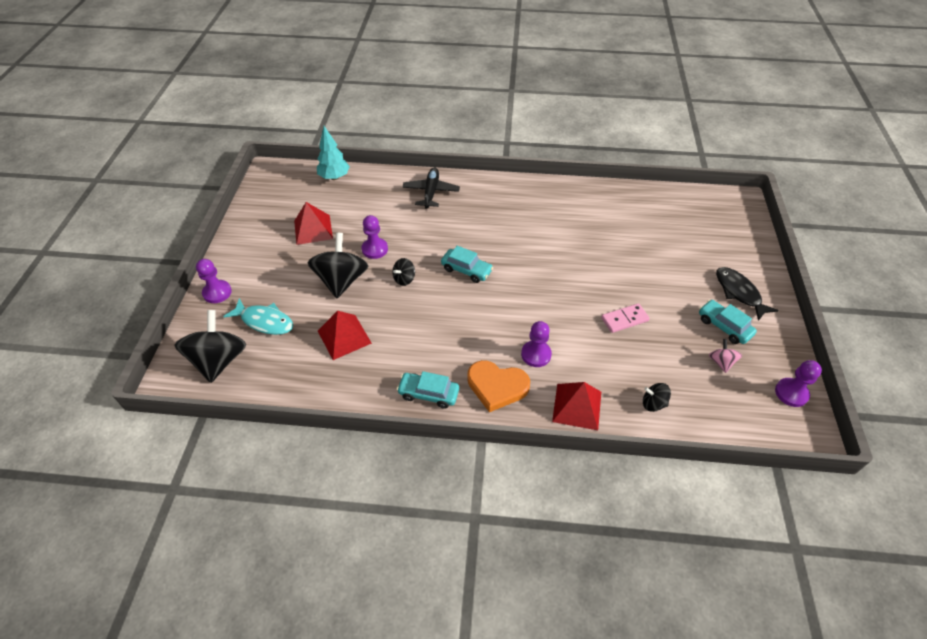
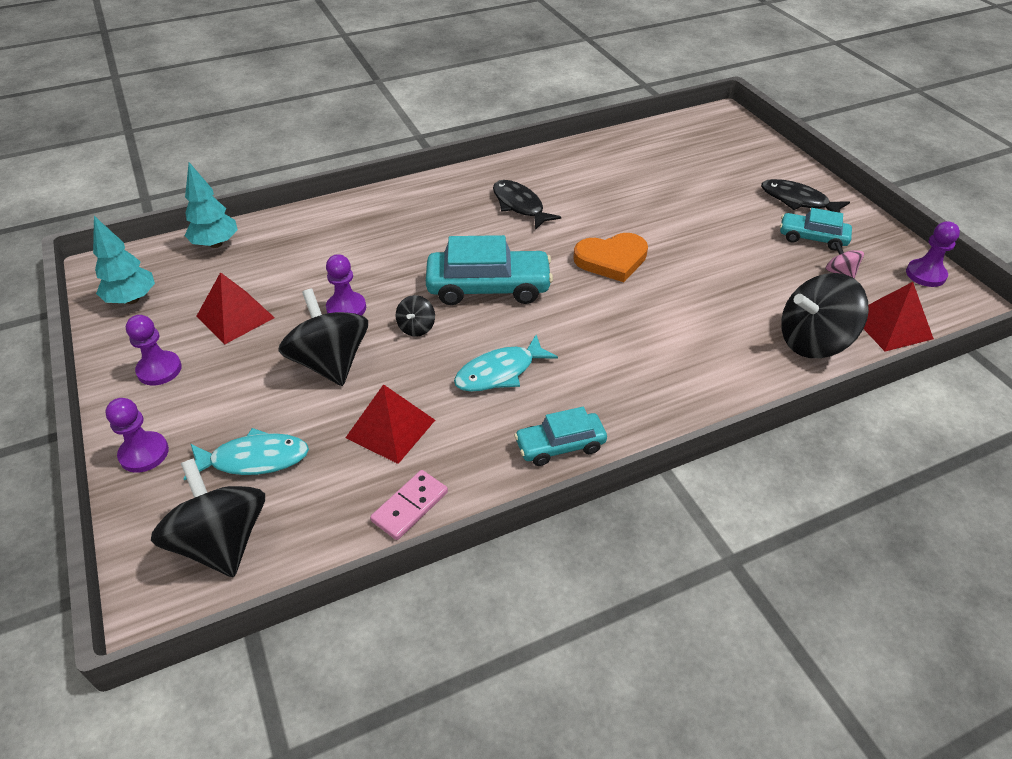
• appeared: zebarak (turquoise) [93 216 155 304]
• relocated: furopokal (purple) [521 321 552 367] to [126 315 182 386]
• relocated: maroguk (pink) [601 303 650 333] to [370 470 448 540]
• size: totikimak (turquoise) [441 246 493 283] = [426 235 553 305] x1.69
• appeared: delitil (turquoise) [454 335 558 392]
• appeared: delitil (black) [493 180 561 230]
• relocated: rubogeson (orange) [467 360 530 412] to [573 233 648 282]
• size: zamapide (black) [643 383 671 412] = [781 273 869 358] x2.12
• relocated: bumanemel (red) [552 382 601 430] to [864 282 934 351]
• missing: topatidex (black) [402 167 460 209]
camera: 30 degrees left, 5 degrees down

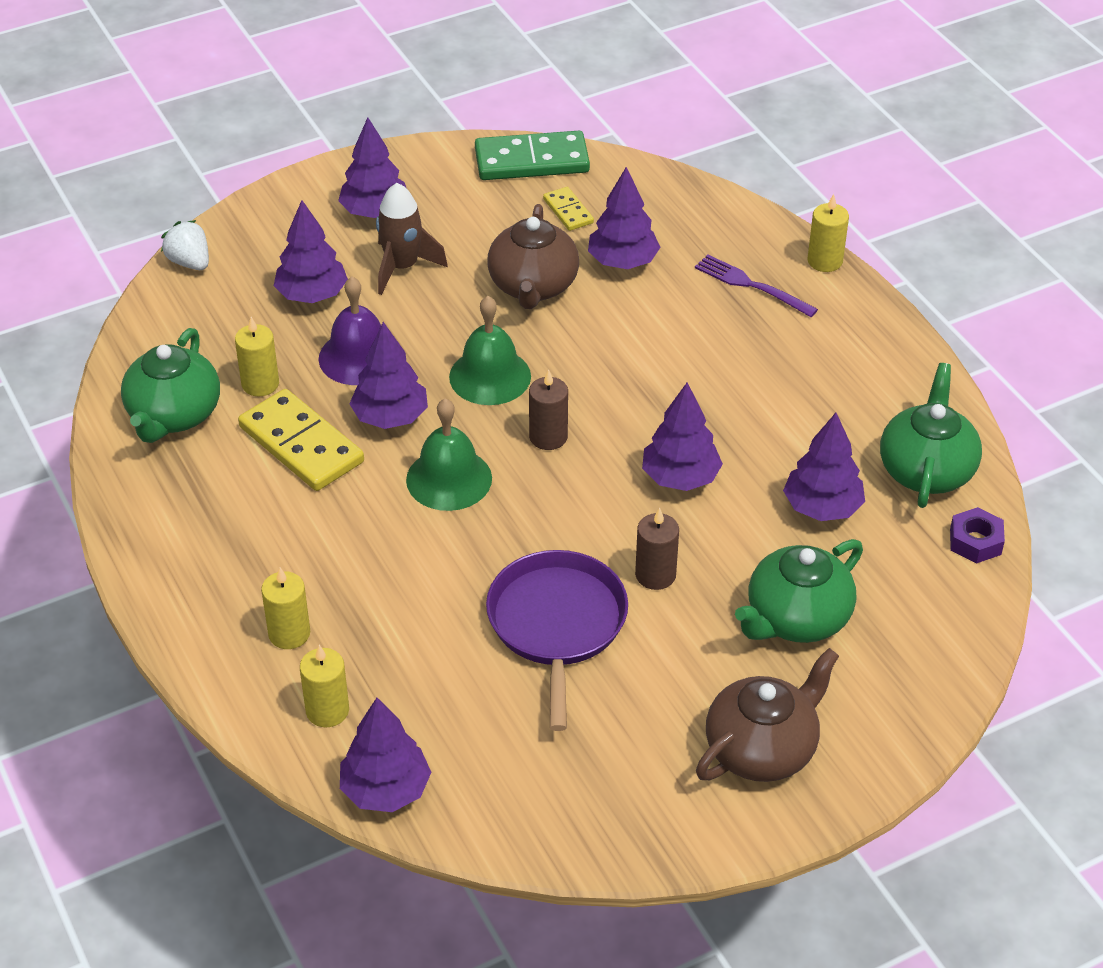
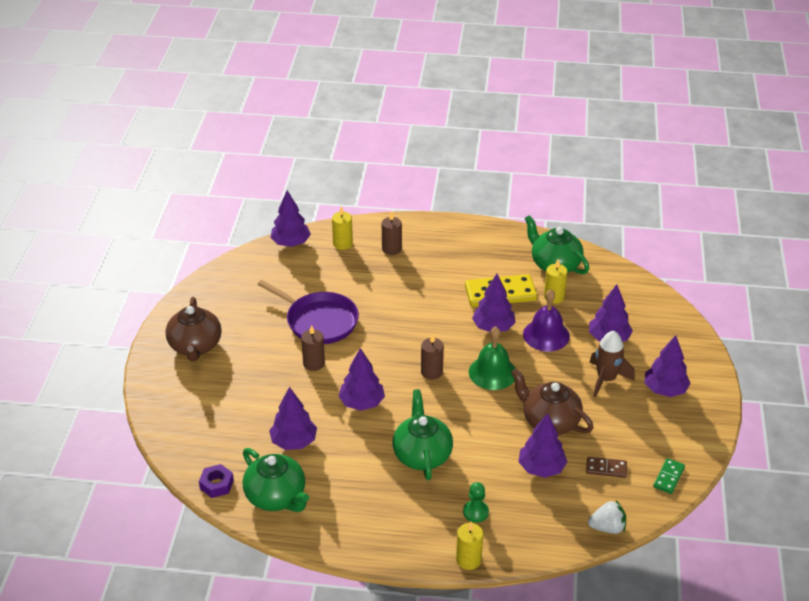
• colour: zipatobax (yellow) [261 567 310 649] to zipatobax (brown) [382 211 402 255]
• relocated: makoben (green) [735 539 863 643] to [393 389 453 480]
• exchanged: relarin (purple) [695 254 818 317] to furopokal (green) [463 482 489 523]
• colour: maroguk (yellow) [543 187 594 231] to maroguk (brown) [586 457 627 478]
• relocated: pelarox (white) [161 220 209 270] to [588 500 626 534]
• size: maroguk (green) [475 131 590 180] = [653 458 685 494] x0.51
• missing: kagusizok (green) [406 398 492 511]
camera: 125 degrees right, 5 degrees down

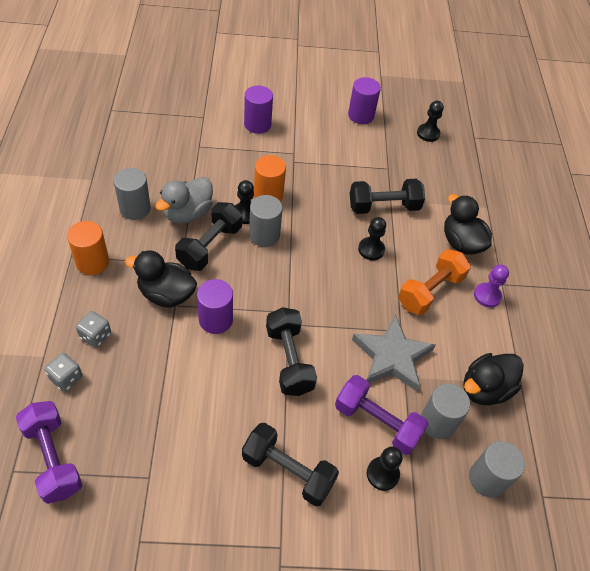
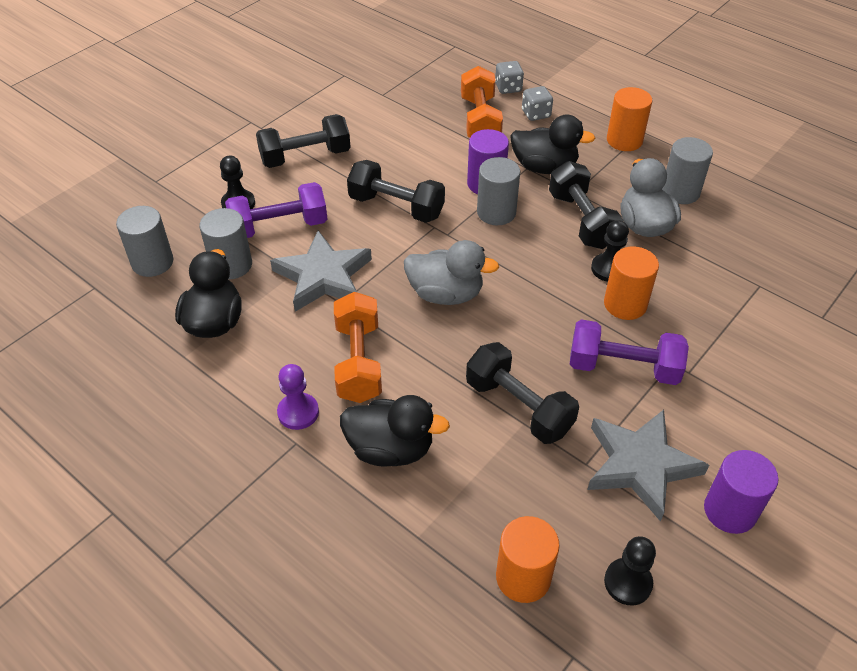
• appeared: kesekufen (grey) [404 240 499 305]
• appeared: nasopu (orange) [461 66 503 138]
• spun: nasopu (black) [350 179 425 214] = [466 342 579 444] 75 degrees counterclockwise
• relocated: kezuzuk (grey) [249 195 283 247] to [477 157 520 225]
• appeared: kezuzuk (orange) [496 516 560 603]
• spun: kesekufen (black) [125 250 197 308] = [510 115 596 174] 45 degrees clockwise
• relocated: nasopu (purple) [16 401 82 504] to [570 319 689 385]
• appeared: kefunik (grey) [587 410 709 522]
• missing: kezuzuk (purple) [244 85 273 134]
• missing: furopokal (black) [358 217 386 260]
camera: 135 degrees right, 5 degrees down

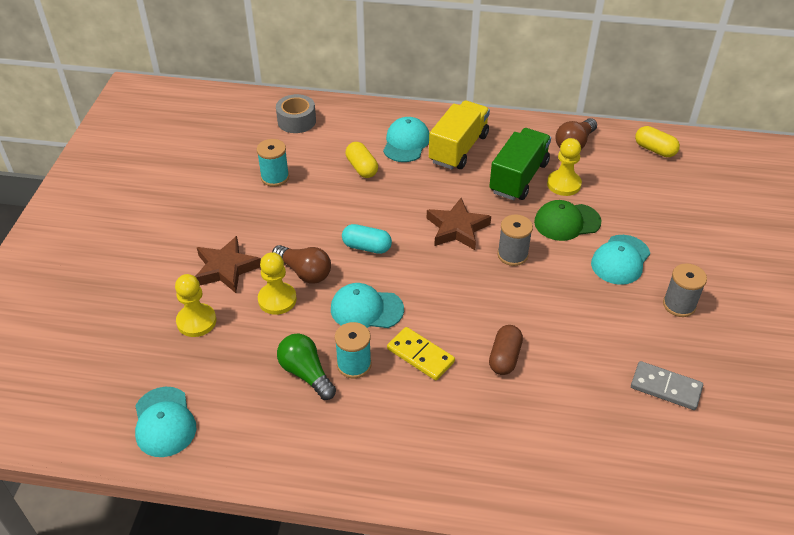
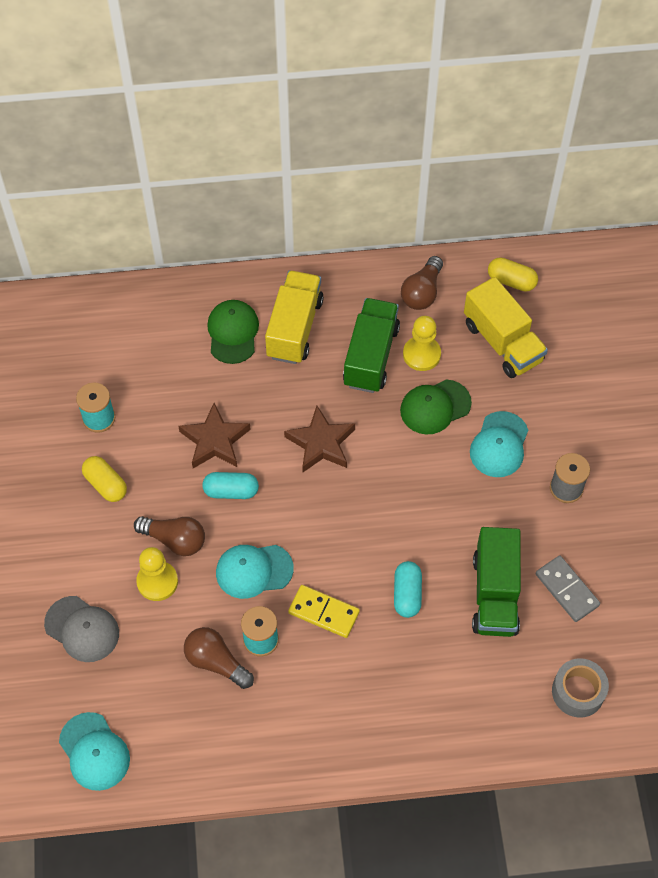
• exchanged: furopokal (yellow) [175 274 216 337] to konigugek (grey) [44 596 119 662]
• relocated: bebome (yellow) [345 142 378 178] to [82 456 127 502]
• relocated: kefunik (brown) [195 236 261 293] to [178 403 251 468]
• colour: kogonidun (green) [277 334 336 400] to kogonidun (brown) [184 627 254 689]
• colour: konigugek (turquoise) [383 117 429 162] to konigugek (green) [207 300 259 364]
• colour: bebome (brown) [489 325 523 375] to bebome (turquoise) [394 561 422 618]
• appeared: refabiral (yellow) [464 277 548 378]
• appeared: refabiral (green) [472 527 521 637]
• spun: maroguk (grey) [631 361 703 410] = [536 555 600 622] 45 degrees clockwise
• relocated: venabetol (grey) [276 94 316 133] to [552 658 609 718]
• missing: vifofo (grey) [497 214 533 266]
camera: 15 degrees left, 15 degrees up

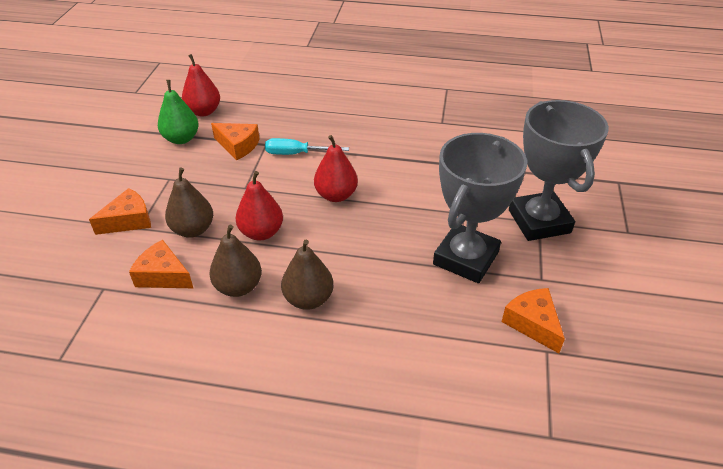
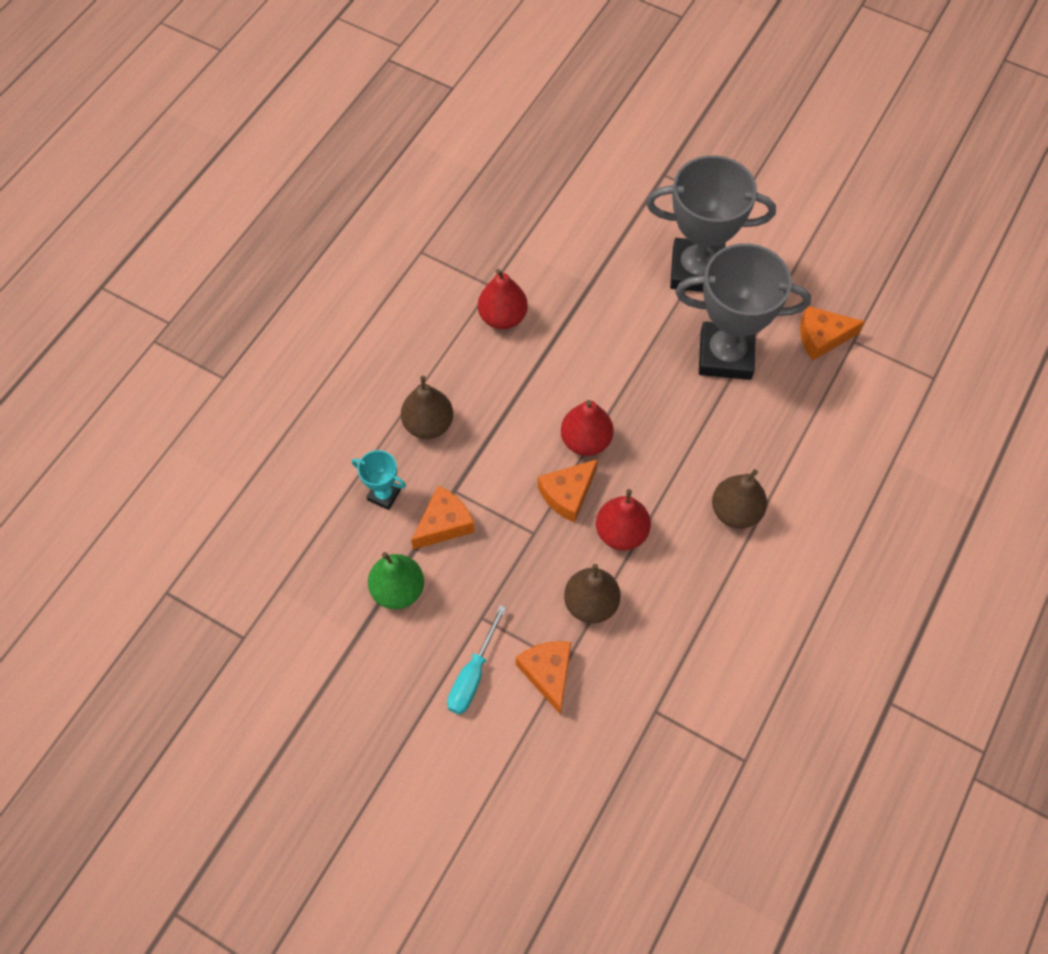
• appeared: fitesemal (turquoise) [352 450 406 510]
• relocated: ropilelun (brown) [209 225 262 297] to [401 376 453 439]
• relocated: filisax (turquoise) [265 138 349 155] to [447 605 506 715]
• relocated: ropilelun (red) [182 54 220 116] to [478 269 528 329]
• relocated: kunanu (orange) [129 240 193 288] to [538 459 598 523]
• spun: fitesemal (grey) [433 133 527 283] = [675 243 811 380] 45 degrees counterclockwise
camera: 70 degrees left, 20 degrees up

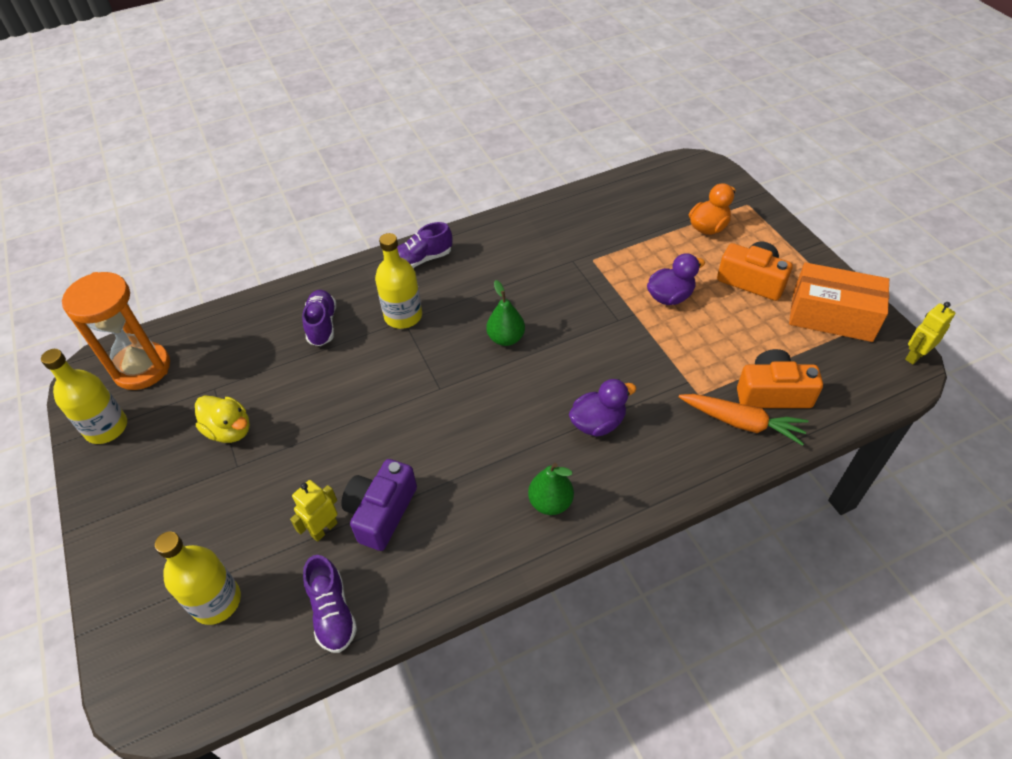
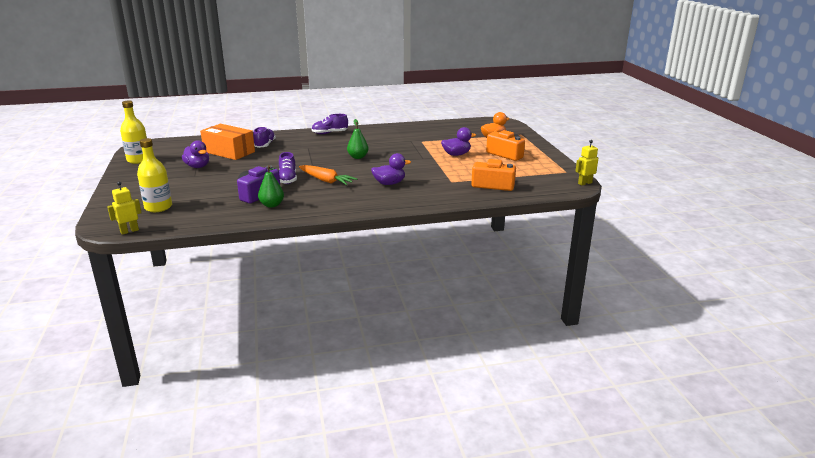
• relocated: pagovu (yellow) [290 480 338 542] to [107 181 142 235]
• colour: kesekufen (yellow) [195 395 250 443] to kesekufen (purple) [182 140 209 168]
• relocated: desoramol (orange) [789 262 889 342] to [200 124 255 160]
• relocated: ropilelun (green) [528 463 574 515] to [258 165 284 208]
• relocated: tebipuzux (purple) [303 555 357 653] to [279 152 297 184]
• relocated: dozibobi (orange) [679 394 809 446] to [299 165 357 185]
• missing: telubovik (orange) [62 272 170 390]
• missing: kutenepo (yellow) [375 233 422 329]
camera: 10 degrees right, 25 degrees down

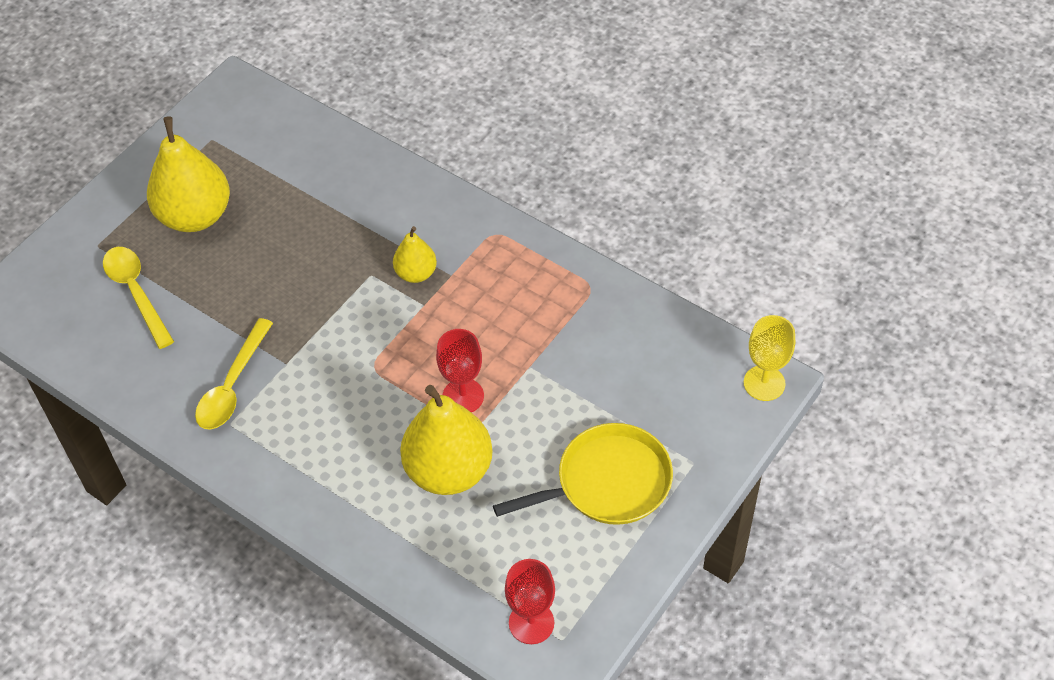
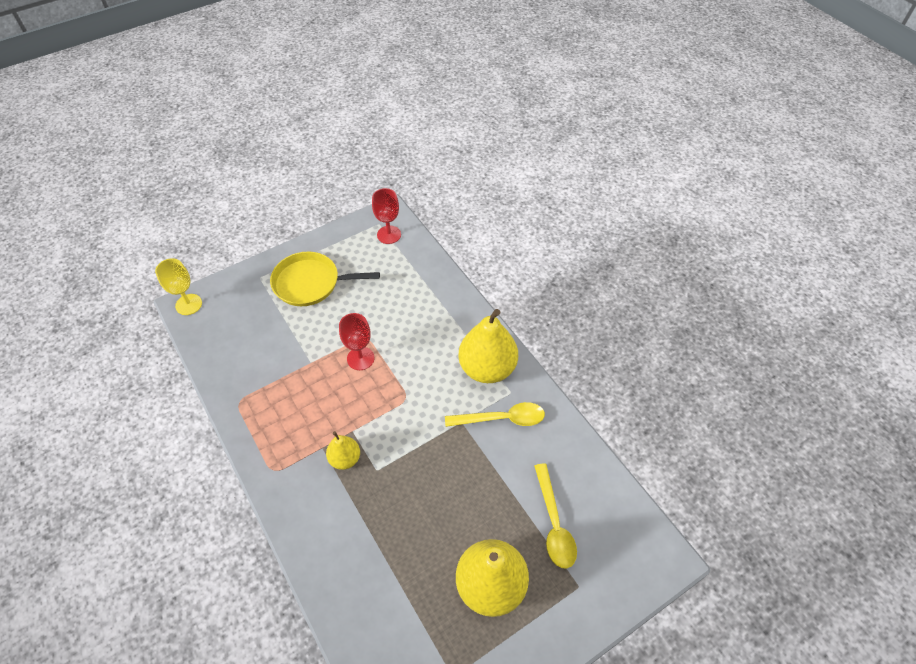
• spun: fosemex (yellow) [195 318 273 430] = [445 402 545 427] 45 degrees clockwise
• relocated: ropilelun (yellow) [400 385 493 495] to [458 309 518 383]
camera: 160 degrees left, 0 degrees up

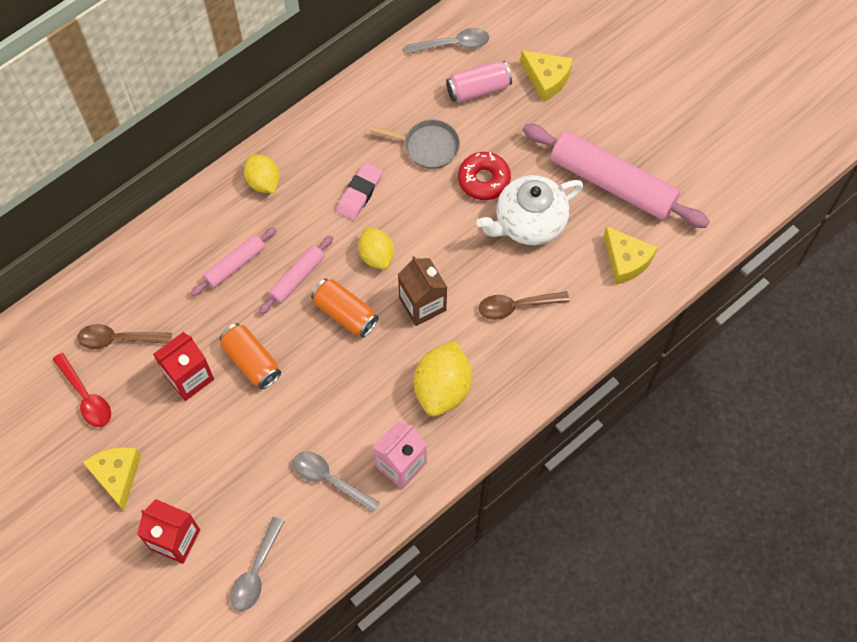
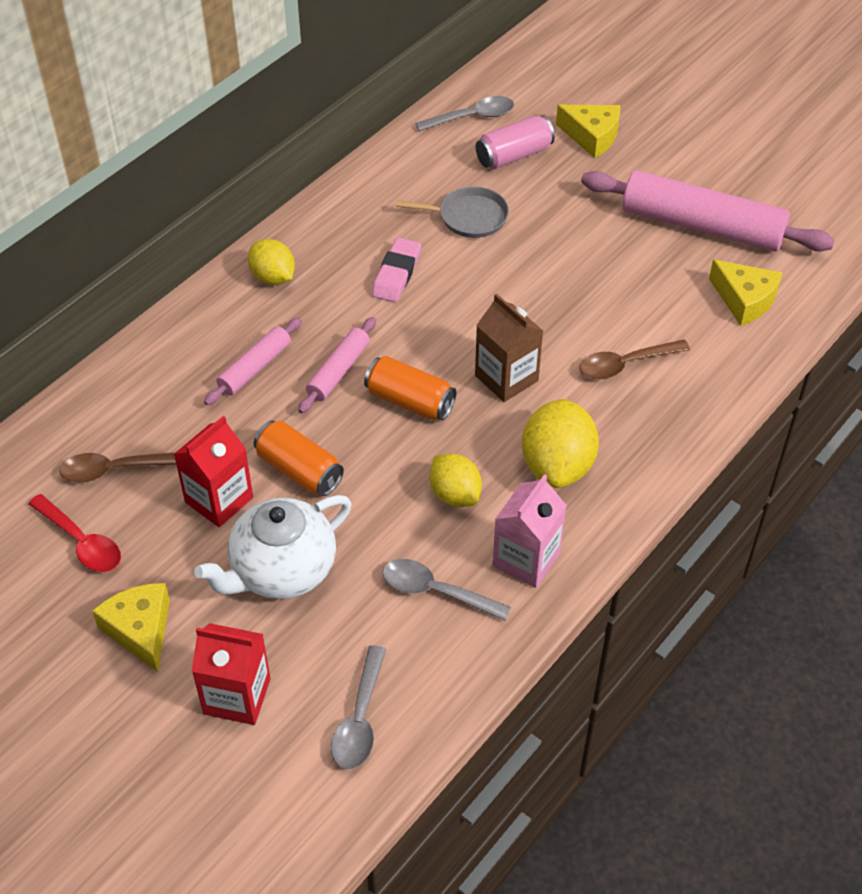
• relocated: makoben (white) [476 175 583 245] to [194 495 351 599]
• relocated: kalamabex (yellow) [358 227 394 270] to [430 454 482 507]
• missing: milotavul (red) [458 152 511 200]
camera: 10 degrees left, 15 degrees down

